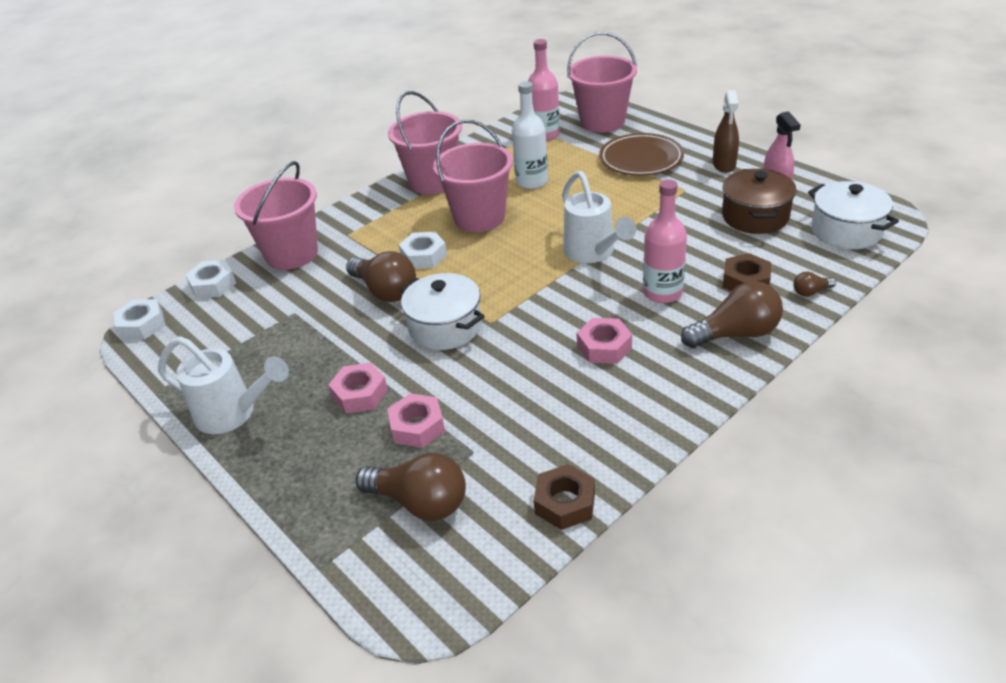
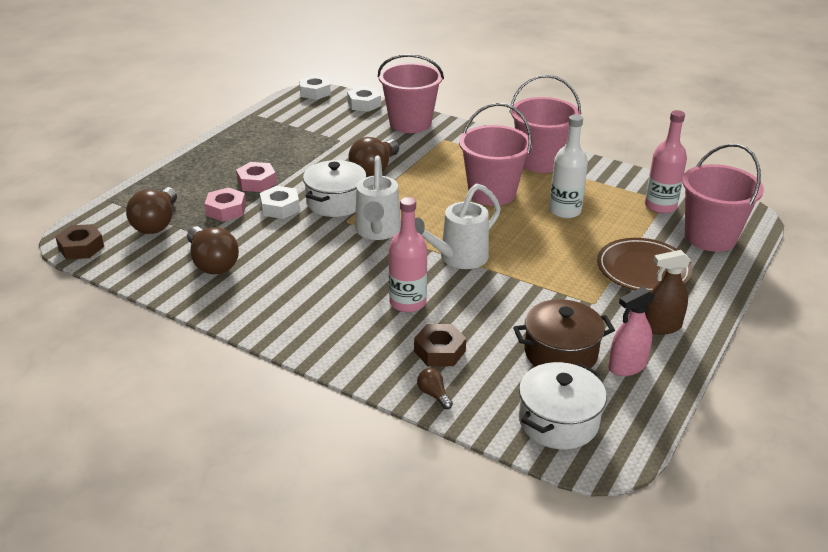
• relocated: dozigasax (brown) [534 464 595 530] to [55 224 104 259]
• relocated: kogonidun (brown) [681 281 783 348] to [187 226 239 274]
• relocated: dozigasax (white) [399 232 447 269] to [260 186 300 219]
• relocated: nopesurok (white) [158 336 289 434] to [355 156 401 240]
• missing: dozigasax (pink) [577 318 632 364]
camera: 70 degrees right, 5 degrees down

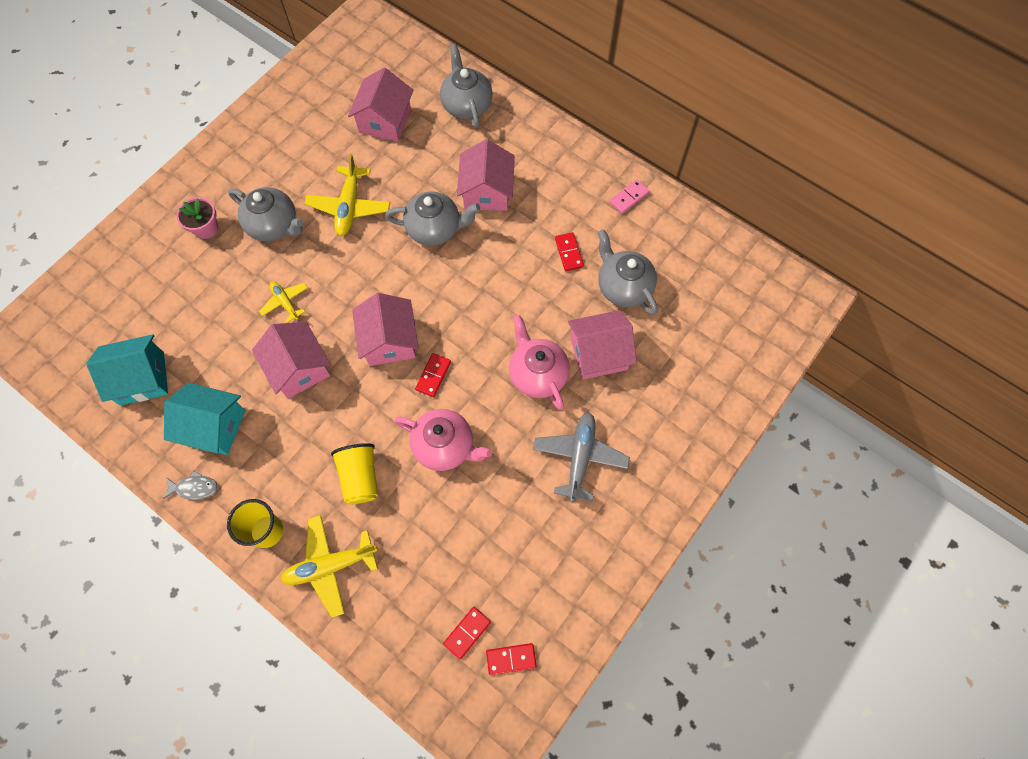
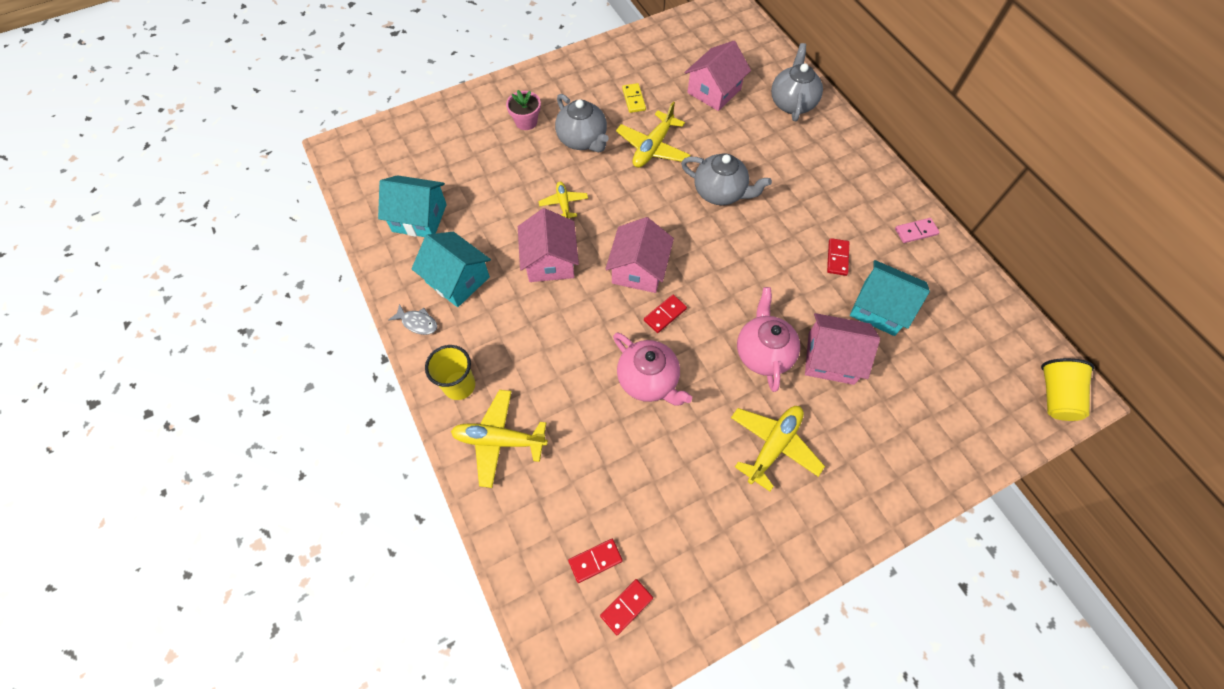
• spun: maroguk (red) [486 643 537 675] = [600 579 653 635] 60 degrees counterclockwise
• appeared: maroguk (yellow) [622 83 646 113]
• colour: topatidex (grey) [533 412 630 502] to topatidex (yellow) [731 406 825 492]
• exchanged: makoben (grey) [598 229 658 315] to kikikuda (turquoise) [850 260 930 336]
• relocated: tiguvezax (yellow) [331 443 378 504] to [1041 358 1095 421]
• missing: kikikuda (pink) [457 139 515 211]
camera: 25 degrees right, 5 degrees down

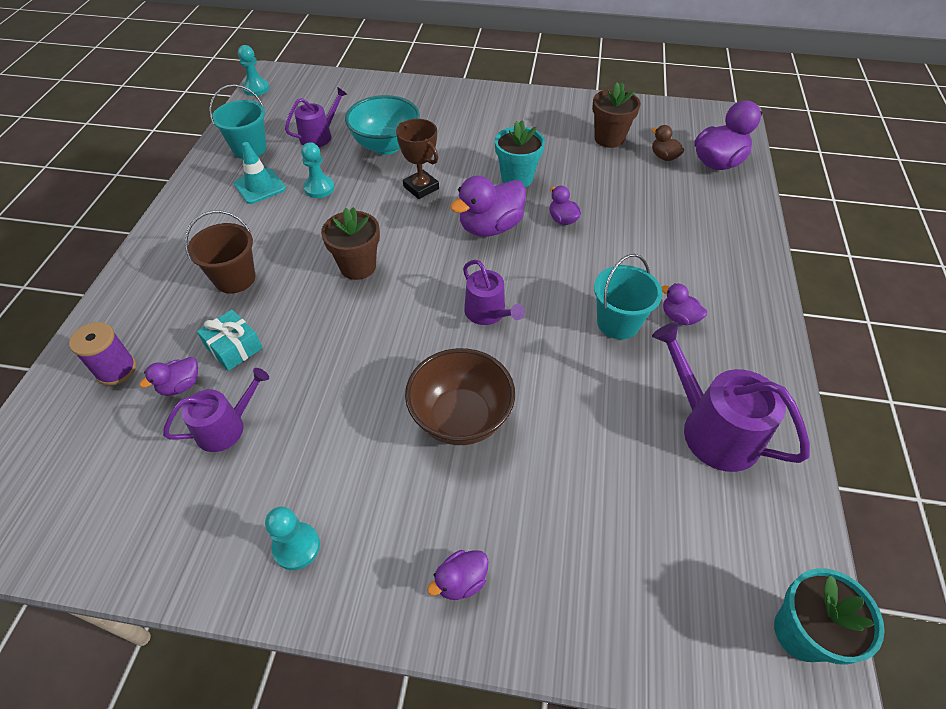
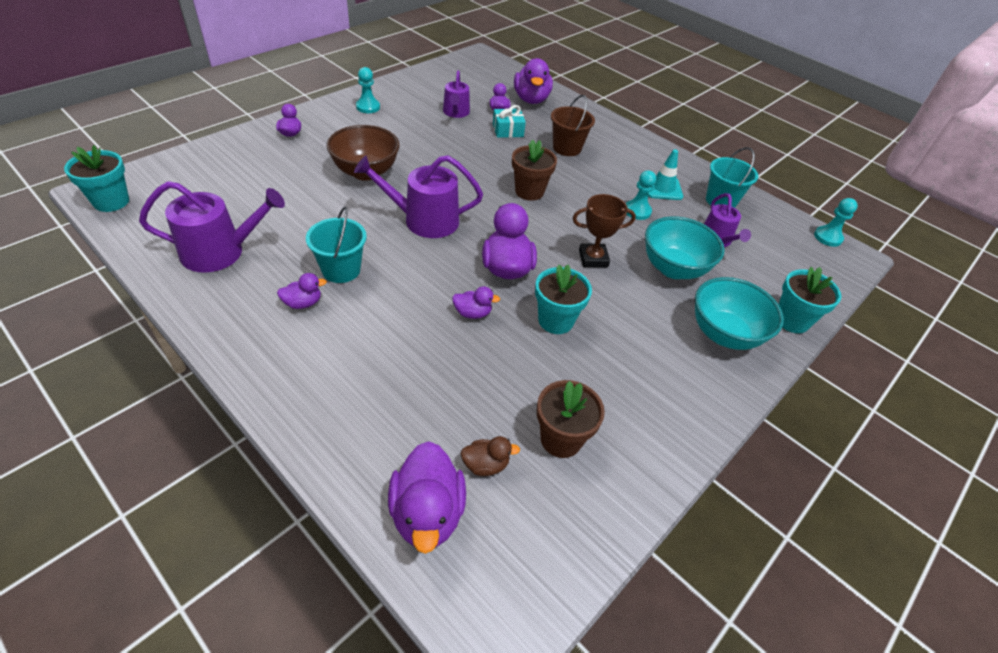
• size: nopesurok (purple) [463 260 525 325] = [354 155 483 238] x1.60
• exchanged: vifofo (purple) [69 322 136 386] to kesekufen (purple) [514 58 553 104]
• appeared: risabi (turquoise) [695 277 784 350]
• appeared: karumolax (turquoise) [778 267 842 333]
camera: 120 degrees right, 5 degrees down

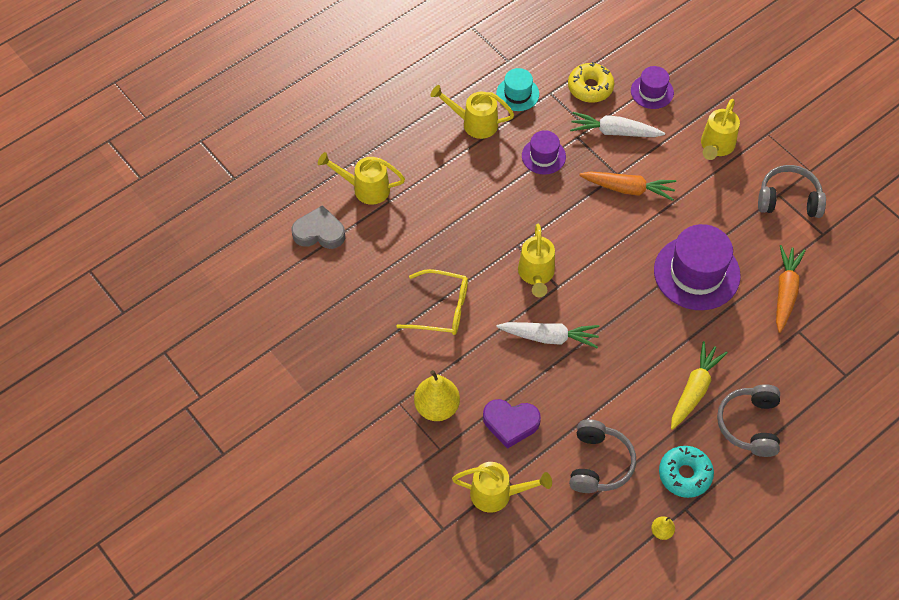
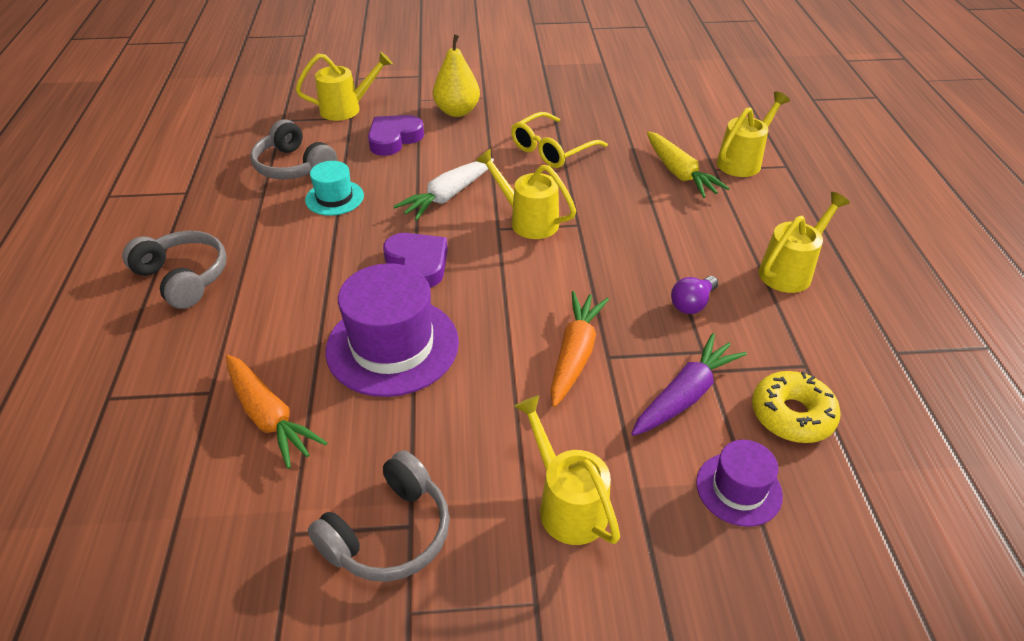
• spun: nopesurok (yellow) [452 462 552 513] = [296 51 393 121] 150 degrees counterclockwise
• relocated: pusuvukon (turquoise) [496 68 539 111] to [305 161 364 216]
• appeared: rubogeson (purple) [383 233 448 288]
• spun: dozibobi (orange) [579 171 676 201] = [550 291 609 407] 150 degrees clockwise
• colour: dozibobi (white) [570 112 665 137] to dozibobi (purple) [631 333 747 436]
• relocated: dozibobi (yellow) [671 341 728 430] to [647 132 730 198]
• exchanged: pusuvukon (purple) [522 130 566 175] to kogonidun (purple) [671 276 718 314]
• missing: rubogeson (grey) [292 205 345 249]
• missing: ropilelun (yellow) [651 516 675 540]
• missing: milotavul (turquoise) [659 446 714 498]
camera: 125 degrees right, 15 degrees down

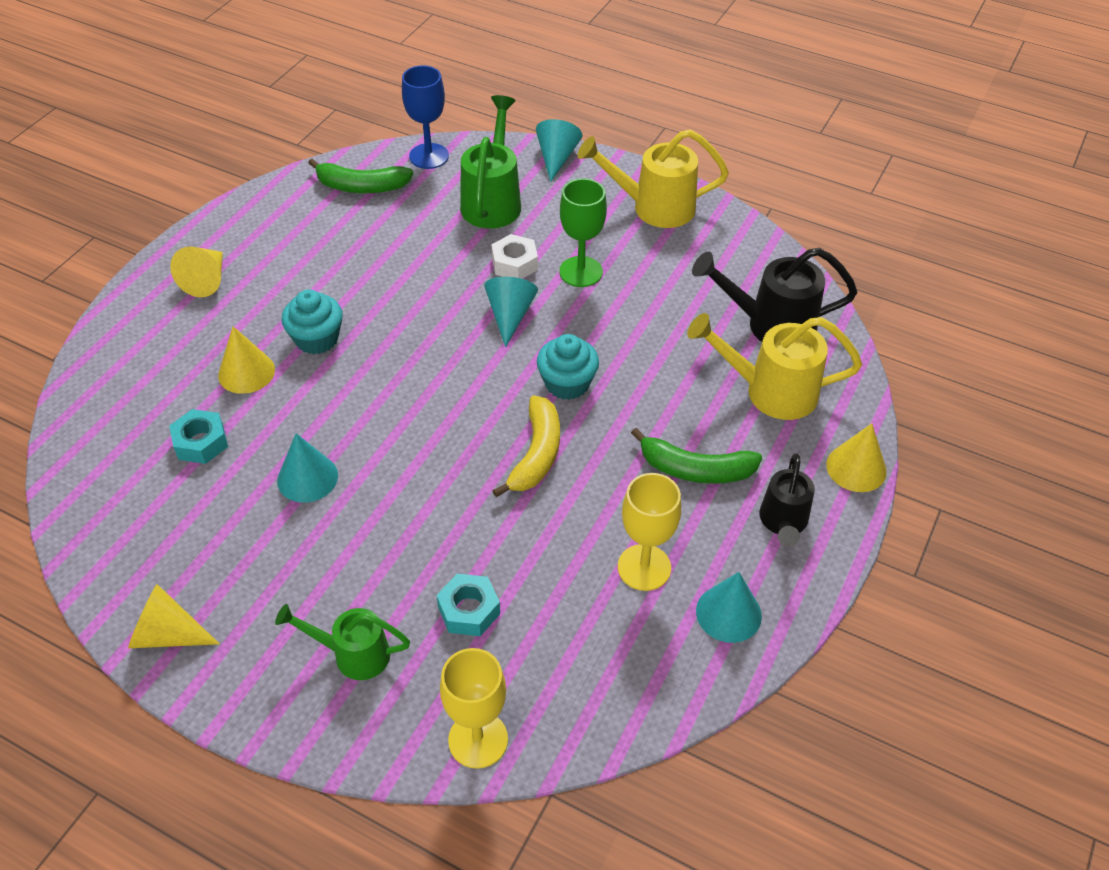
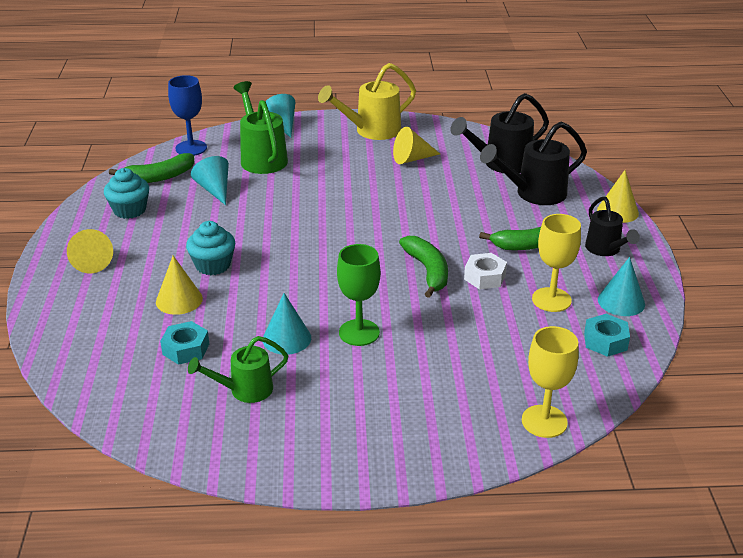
• relocated: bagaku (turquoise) [537 334 599 400] to [104 168 149 219]
• relocated: nopesurok (green) [275 604 410 680] to [188 336 288 403]
• relocated: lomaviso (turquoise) [484 277 538 347] to [191 156 229 205]
• relocated: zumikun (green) [559 178 607 287] to [337 244 381 346]
• relocated: lomaviso (yellow) [128 584 220 648] to [393 127 440 164]
• colour: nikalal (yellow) [492 395 560 497] to nikalal (green) [399 236 448 298]
• relocated: dozigasax (white) [492 234 538 279] to [464 253 507 289]
• colour: nopesurok (yellow) [687 313 862 420] to nopesurok (black) [480 121 587 205]
• relocated: dozigasax (turquoise) [436 574 500 636] to [584 314 630 357]
camera: 30 degrees left, 15 degrees down

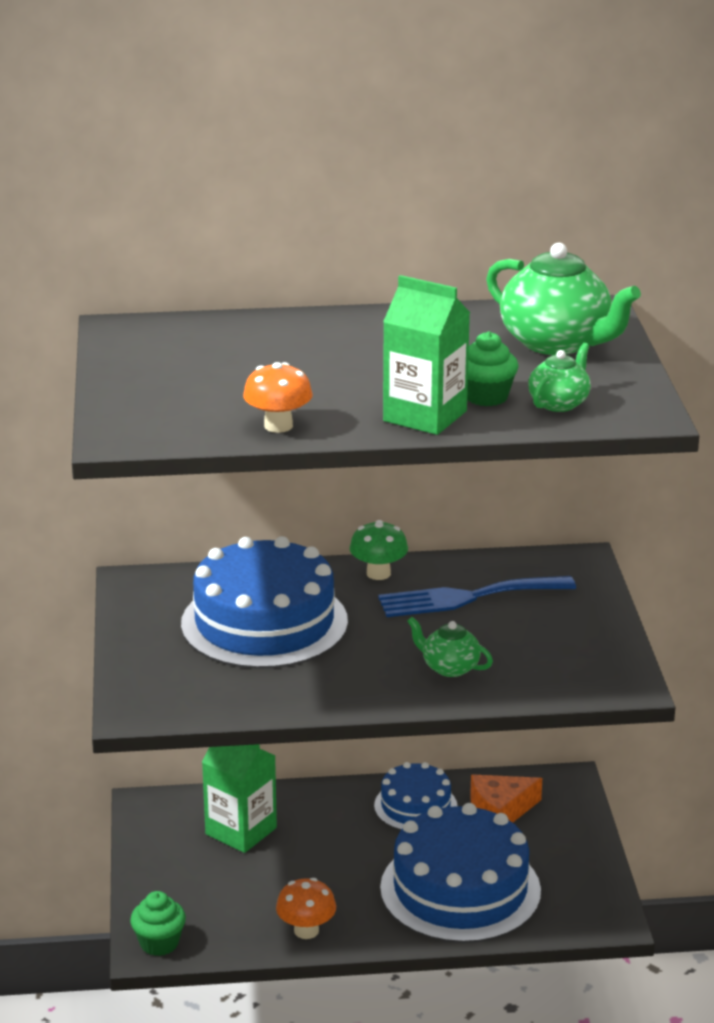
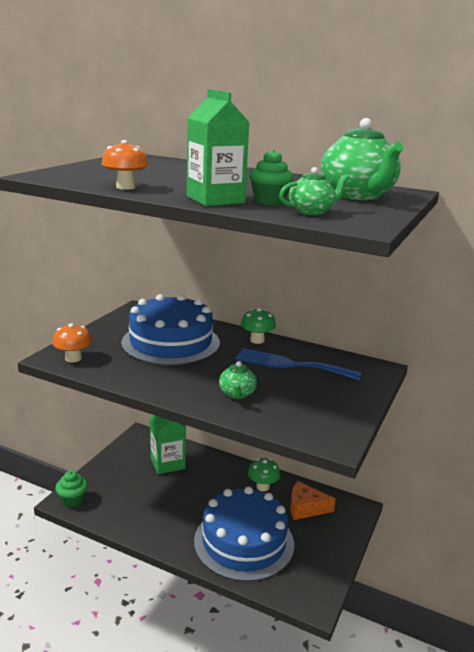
• relocated: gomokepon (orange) [276 878 336 939] to [52 323 92 363]
• spun: makoben (green) [407 617 493 677] = [219 361 257 399] 150 degrees counterclockwise
• exchanged: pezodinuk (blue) [374 762 458 830] to gomokepon (green) [248 458 280 491]
camera: 30 degrees right, 5 degrees down

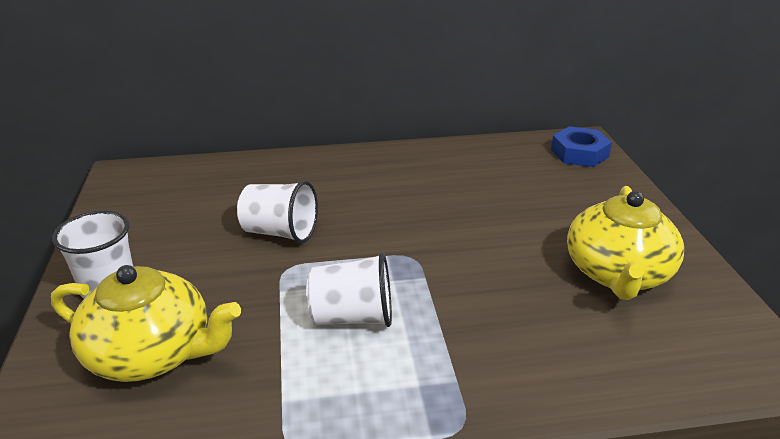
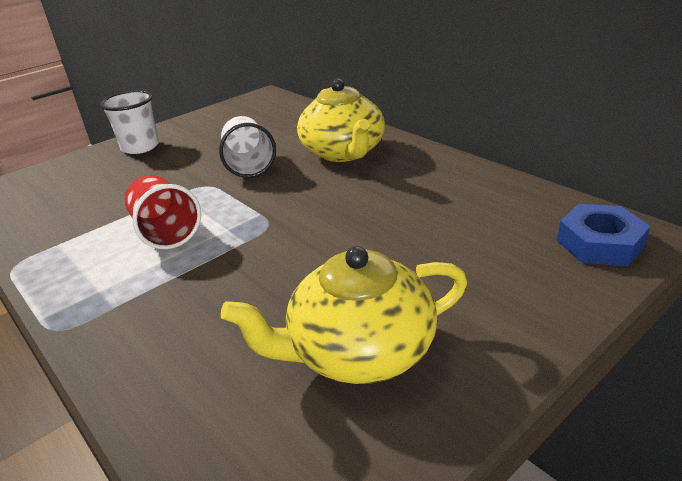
• colour: tiguvezax (white) [307 253 392 327] to tiguvezax (red) [125 175 201 249]
• relocated: makoben (yellow) [51 265 241 382] to [297 79 385 162]
camera: 60 degrees right, 0 degrees up

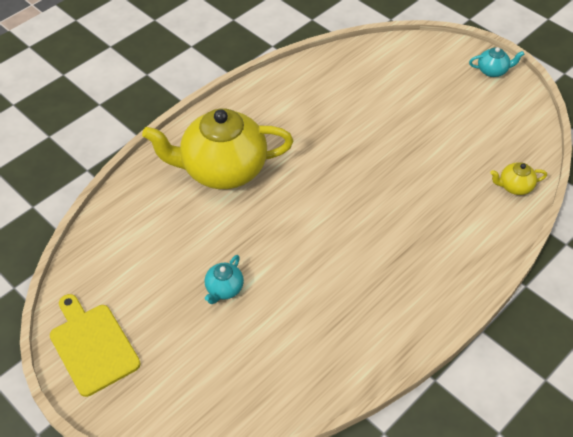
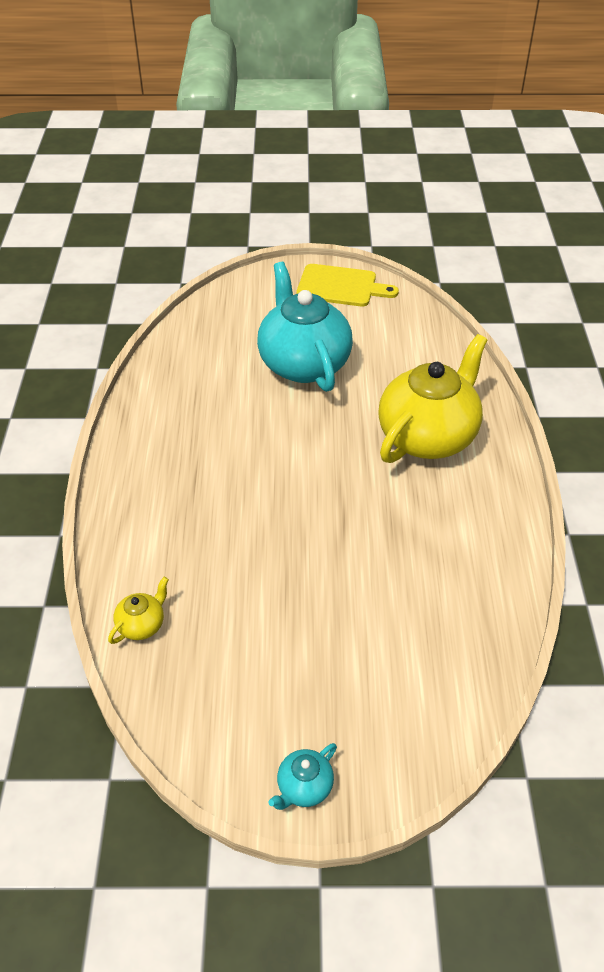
• size: makoben (turquoise) [205 255 244 304] = [257 262 353 392] x2.44
camera: 135 degrees right, 5 degrees down

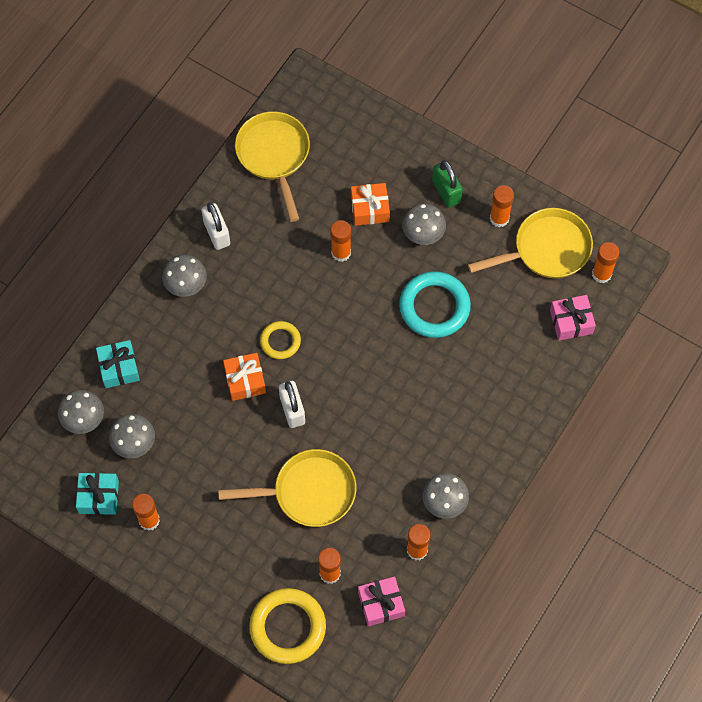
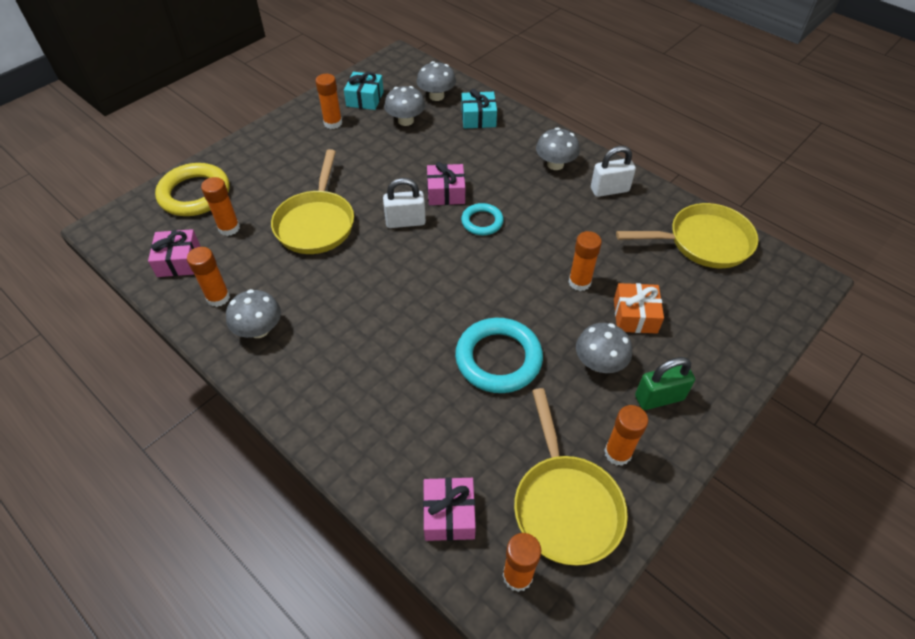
• colour: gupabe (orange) [223 353 266 401] to gupabe (pink) [427 162 465 205]
• colour: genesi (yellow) [260 321 301 359] to genesi (turquoise) [461 203 504 235]
camera: 100 degrees right, 15 degrees down

